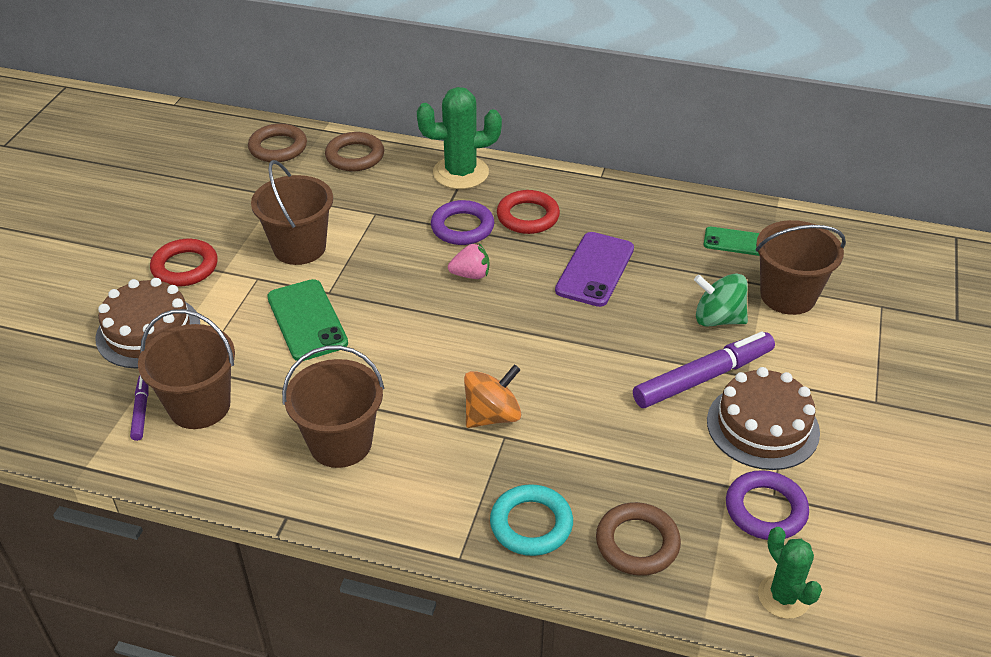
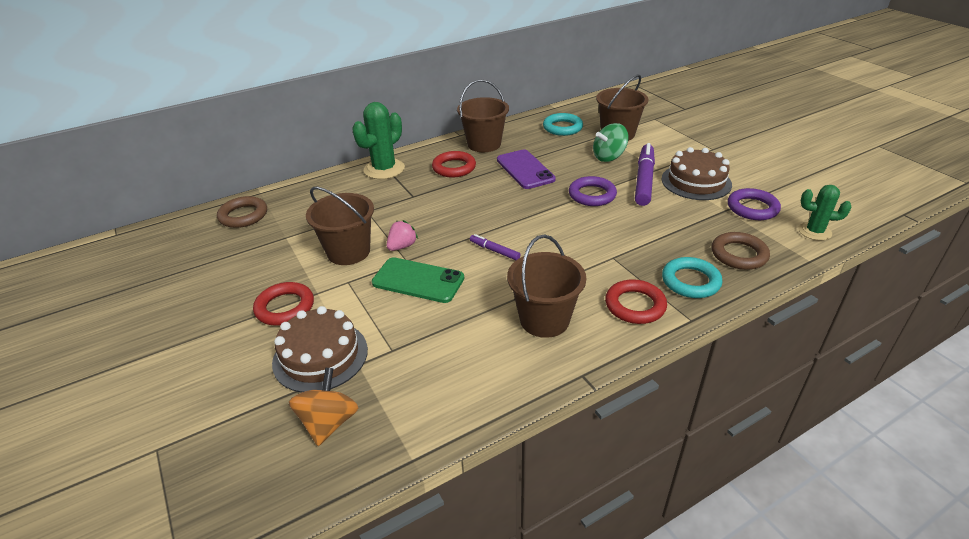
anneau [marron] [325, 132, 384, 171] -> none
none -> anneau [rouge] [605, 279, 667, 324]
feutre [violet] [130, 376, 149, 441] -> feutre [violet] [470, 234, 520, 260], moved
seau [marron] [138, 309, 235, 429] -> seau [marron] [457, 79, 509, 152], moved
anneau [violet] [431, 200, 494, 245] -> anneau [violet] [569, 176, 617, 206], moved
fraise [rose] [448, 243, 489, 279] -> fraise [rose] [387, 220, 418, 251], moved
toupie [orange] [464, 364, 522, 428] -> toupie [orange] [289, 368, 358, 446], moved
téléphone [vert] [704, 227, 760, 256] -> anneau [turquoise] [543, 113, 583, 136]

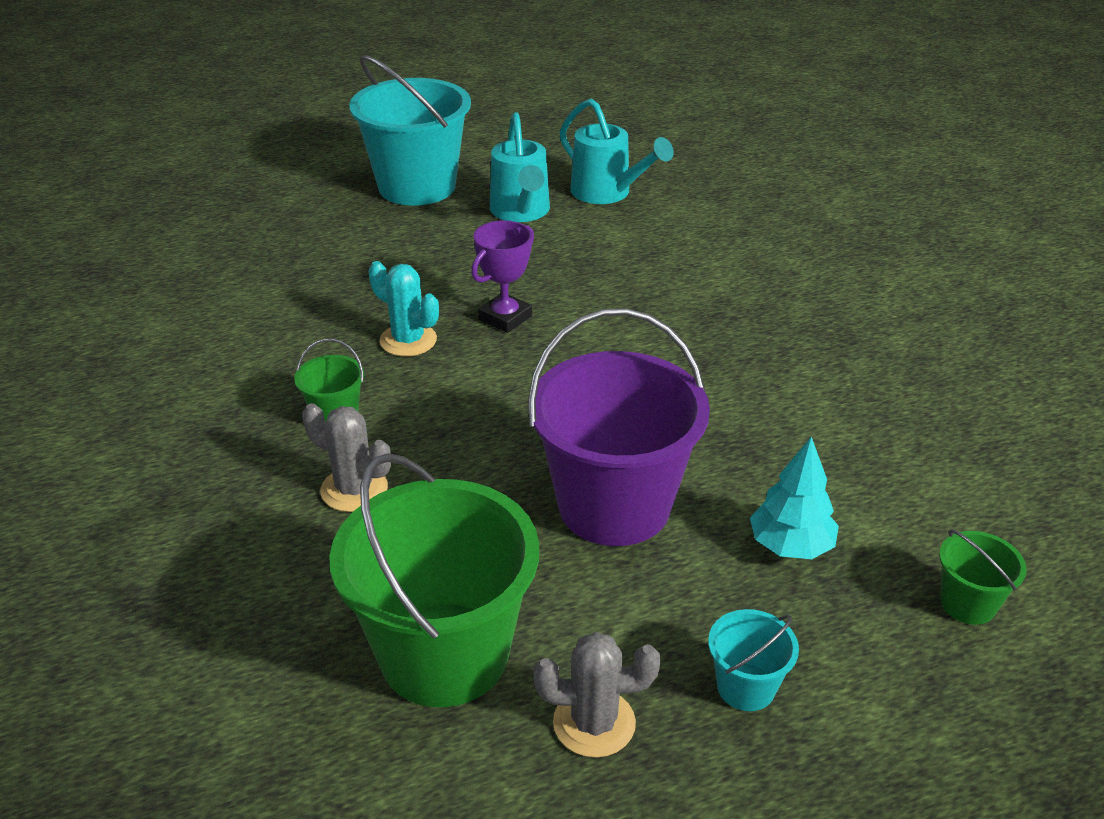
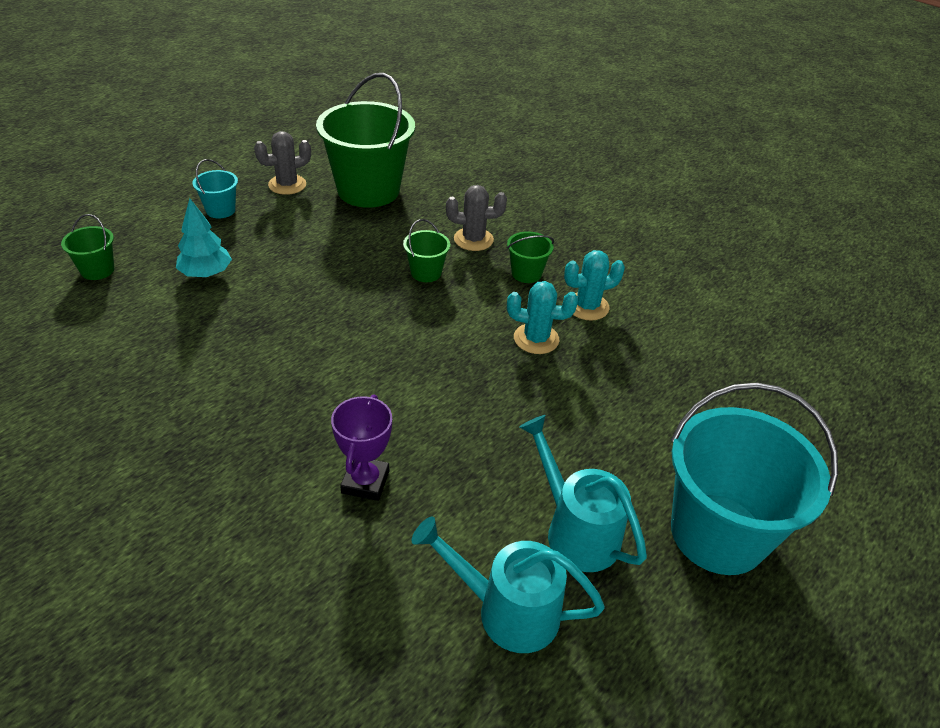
seau [violet] [528, 309, 710, 546] -> none
none -> seau [vert] [403, 219, 450, 282]
none -> cactus [turquoise] [564, 250, 625, 321]
trophée [violet] [471, 220, 534, 333] -> trophée [violet] [331, 394, 392, 501], moved

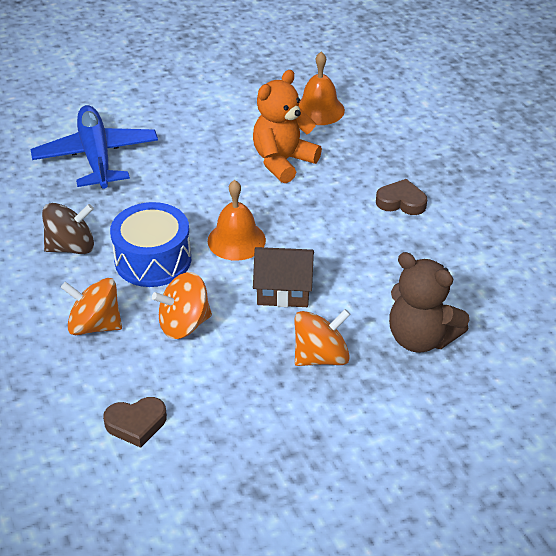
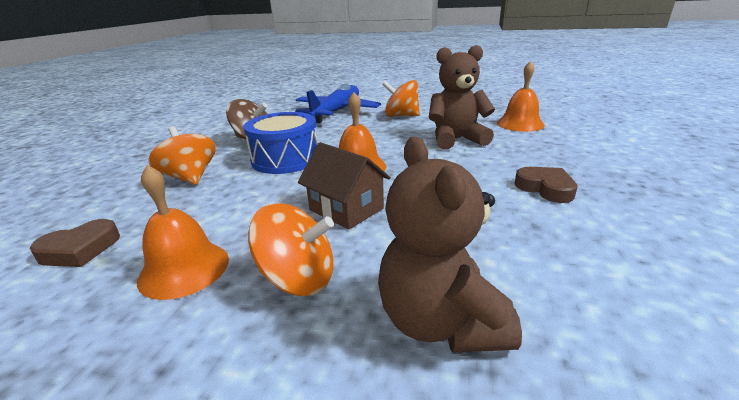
none -> cloche [orange] [137, 165, 229, 300]
toupie [orange] [152, 272, 212, 339] -> toupie [orange] [382, 80, 420, 117], moved
ours en peluche [orange] [253, 70, 322, 183] -> ours en peluche [marron] [429, 45, 495, 149]
cœur [marron] [103, 397, 167, 448] -> cœur [marron] [30, 219, 120, 267], 60 degrees counterclockwise

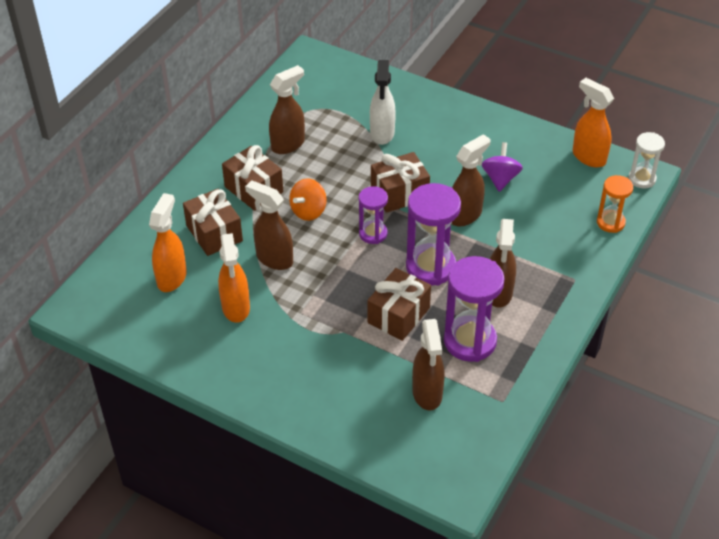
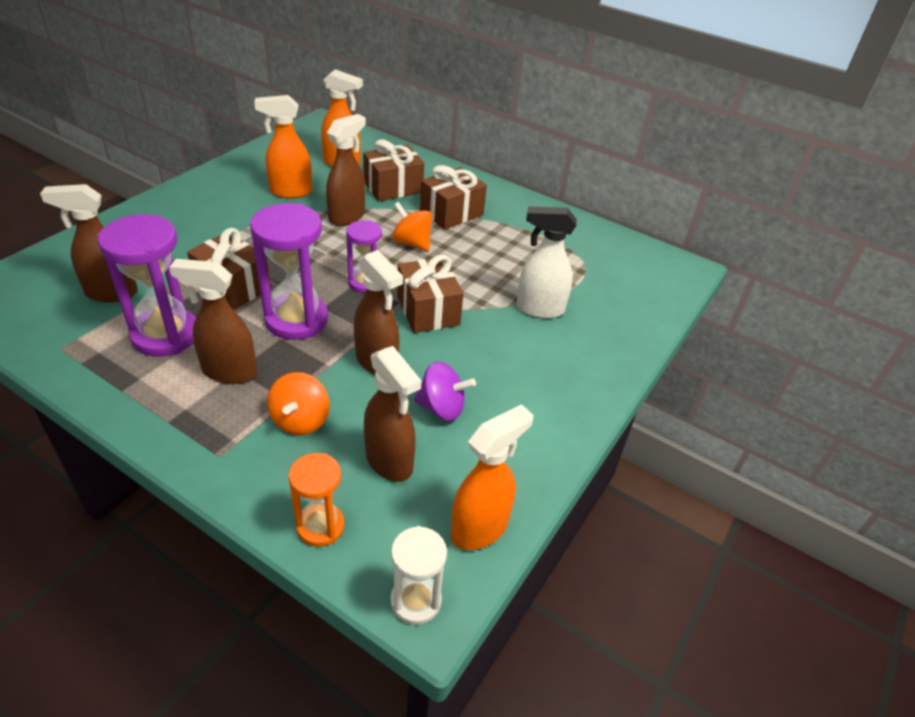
none -> toupie [orange] [267, 372, 330, 435]
vaporisateur [marron] [269, 65, 305, 154] -> vaporisateur [marron] [364, 346, 421, 482], moved

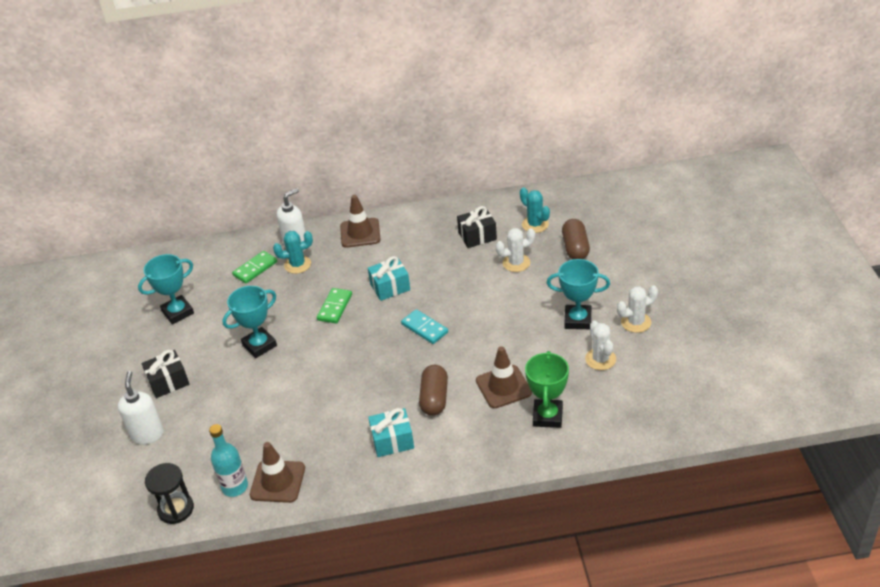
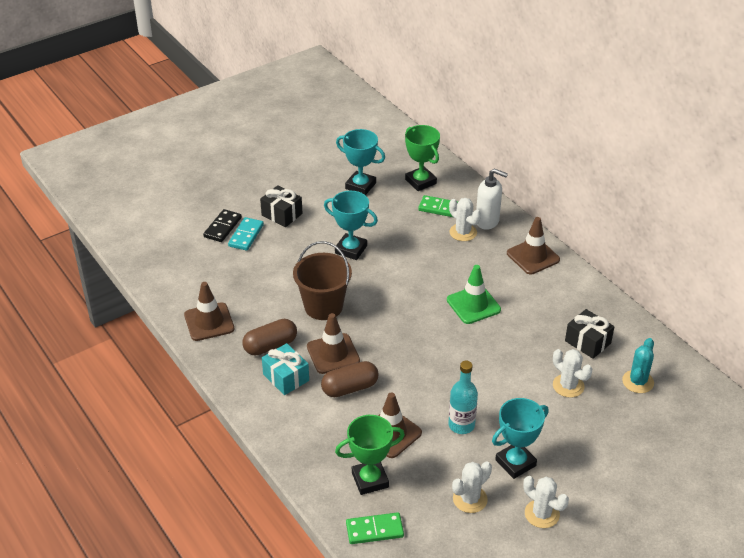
sablier [noir] [145, 463, 194, 524] -> none
none -> seau [marron] [293, 241, 352, 320]
none -> cône de chantier [marron] [307, 313, 360, 374]
none -> trophée [vert] [405, 125, 440, 191]
bouteille [turquoise] [209, 424, 248, 497] -> bouteille [turquoise] [448, 361, 478, 434], moved
domino [vert] [317, 288, 352, 324] -> domino [vert] [346, 512, 404, 544], moved
domino [turquoise] [401, 309, 448, 344] -> domino [turquoise] [228, 217, 264, 251], moved
gélule [marron] [562, 219, 590, 259] -> gélule [marron] [242, 319, 297, 356], moved
distributeur de savon [blanc] [118, 371, 164, 445] -> domino [noir] [203, 209, 242, 242]
cadeau [turquoise] [368, 256, 410, 301] -> cône de chantier [vert] [447, 265, 501, 324]
cactus [turquoise] [273, 231, 313, 274] -> cactus [blanc] [449, 198, 481, 241]
trophée [turquoise] [547, 259, 610, 329] -> trophée [turquoise] [492, 398, 549, 479], 75 degrees clockwise

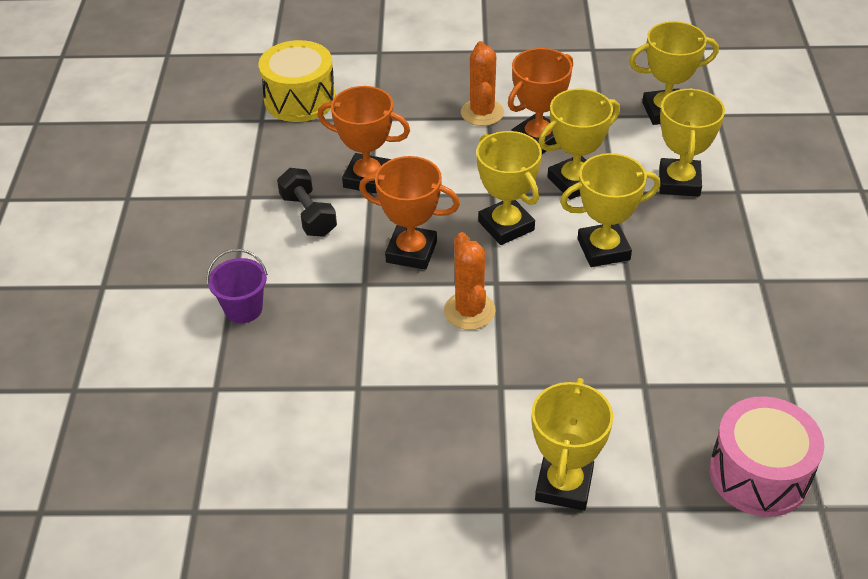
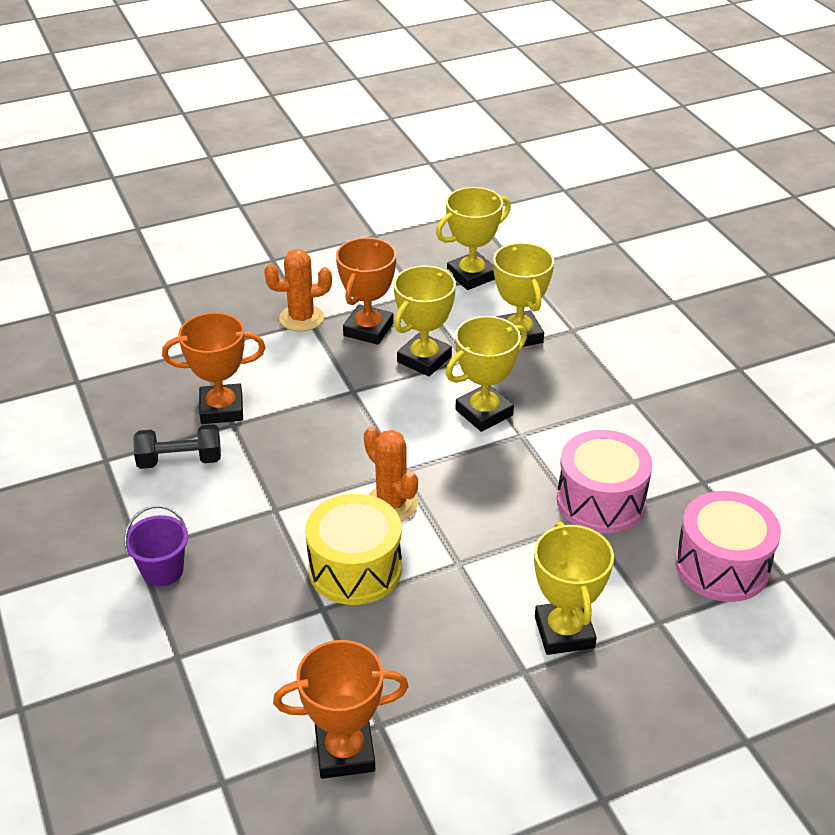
trophée [jaune] [476, 131, 542, 245] -> none
none -> tambour [rose] [557, 430, 652, 534]
tambour [jaune] [258, 40, 336, 122] -> tambour [jaune] [305, 494, 402, 605], moved
trophée [orange] [359, 156, 460, 270] -> trophée [orange] [273, 640, 409, 779], moved
haltère [noir] [277, 168, 337, 237] -> haltère [noir] [133, 424, 221, 469], 45 degrees counterclockwise
cactus [orange] [461, 41, 504, 126] -> cactus [orange] [264, 249, 332, 332], 75 degrees counterclockwise

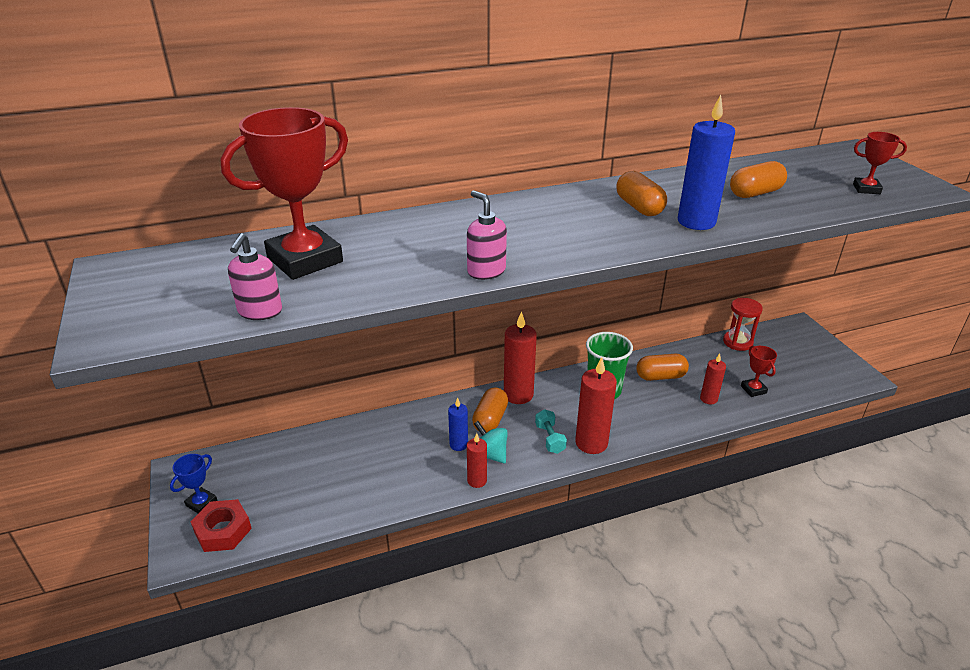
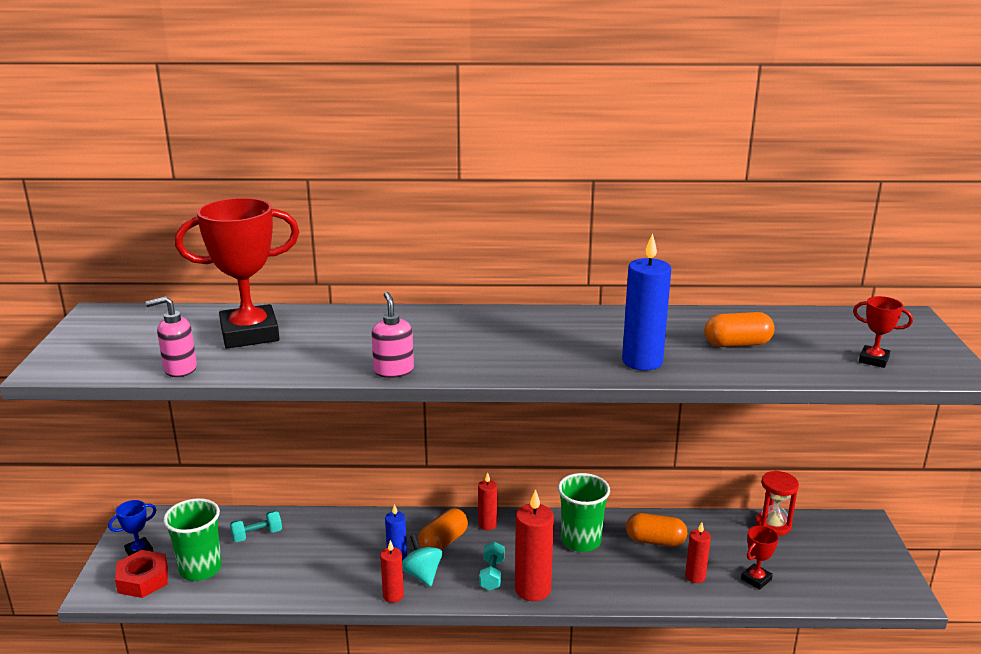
gélule [orange] [616, 171, 667, 216] -> none
none -> gobelet [vert] [163, 498, 222, 581]
none -> haltère [turquoise] [230, 511, 282, 542]
distributeur de savon [rose] [228, 233, 282, 320] -> distributeur de savon [rose] [146, 296, 197, 377], 45 degrees clockwise
trophée [rouge] [741, 346, 777, 397] -> trophée [rouge] [741, 526, 779, 590], 45 degrees clockwise
bougie [rouge] [504, 311, 537, 404] -> bougie [rouge] [478, 472, 497, 530], x0.57

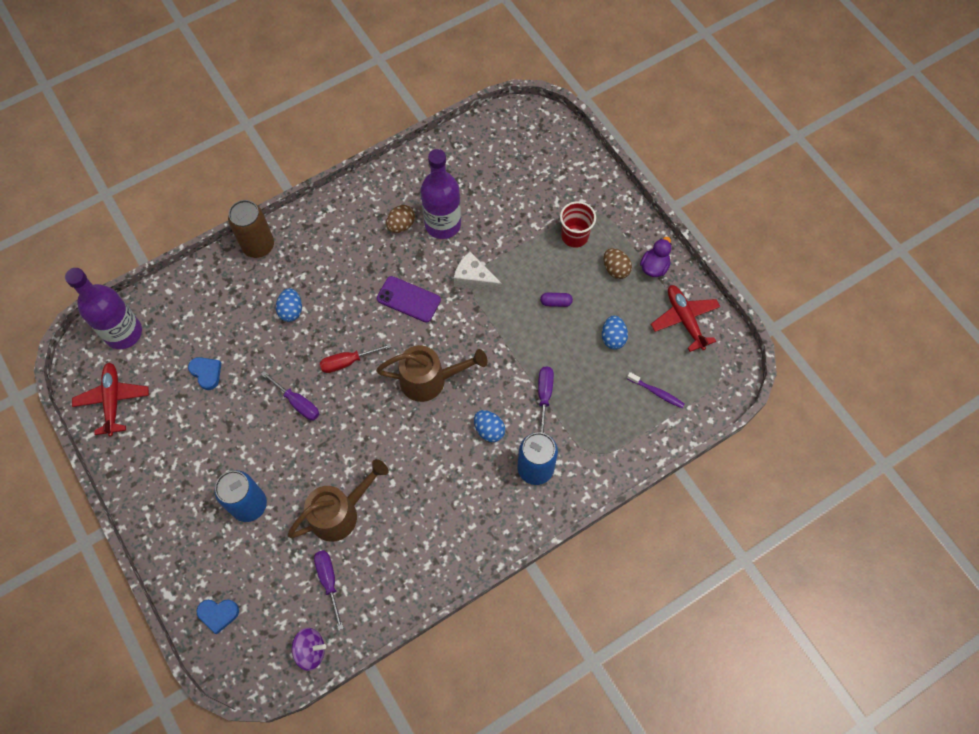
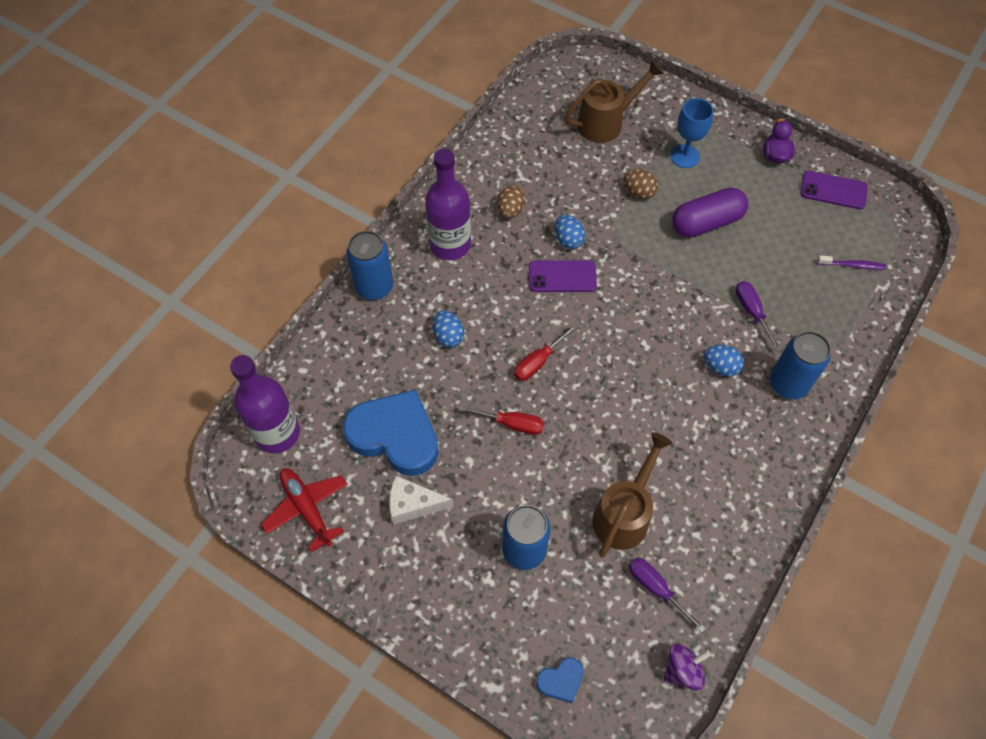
arrosoir [marron] [376, 345, 487, 402] -> arrosoir [marron] [565, 60, 664, 143], moved
bouteille [violet] [421, 149, 461, 239] -> bouteille [violet] [425, 149, 471, 260], moved
fromage [blanc] [454, 252, 502, 292] -> fromage [blanc] [389, 476, 453, 524], moved
œuf [bleu] [602, 315, 628, 350] -> œuf [bleu] [555, 215, 585, 249], moved
œuf [marron] [604, 248, 632, 279] -> œuf [marron] [624, 169, 658, 199], moved
gobelet [rouge] [560, 201, 596, 248] -> verre à pied [bleu] [670, 98, 714, 168]
avion [rouge] [651, 285, 720, 352] -> téléphone [violet] [800, 171, 868, 209]
canette [marron] [228, 200, 274, 258] -> canette [bleu] [346, 231, 393, 300]
tournevis [violet] [261, 371, 319, 420] -> tournevis [rouge] [458, 405, 544, 435]
cœur [bleu] [188, 357, 221, 390] -> cœur [bleu] [343, 389, 439, 476], x2.26
gélule [violet] [540, 293, 573, 307] -> gélule [violet] [672, 187, 748, 237], x2.29

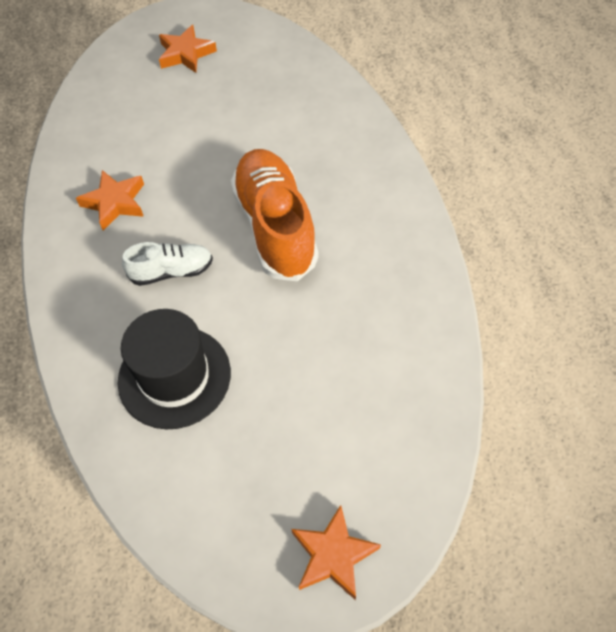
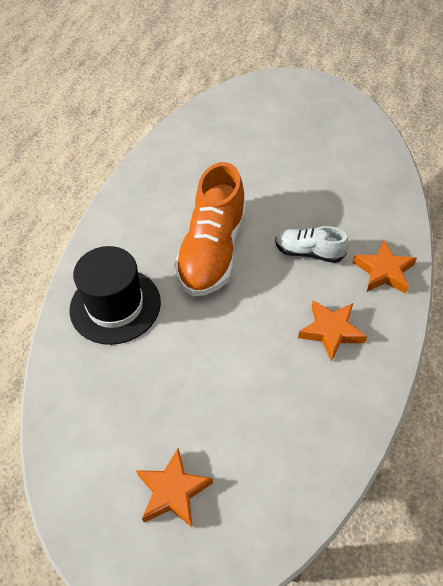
chapeau [noir] [118, 309, 231, 429] -> chapeau [noir] [69, 246, 161, 345], moved
étoile [orange] [292, 505, 381, 600] -> étoile [orange] [353, 240, 417, 294], moved

